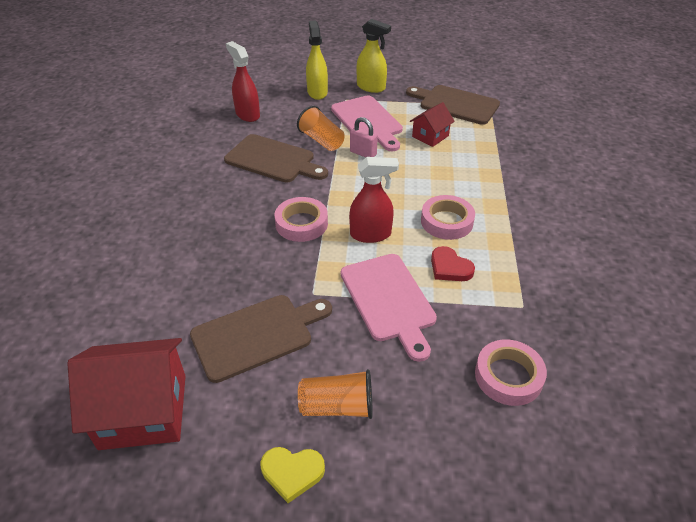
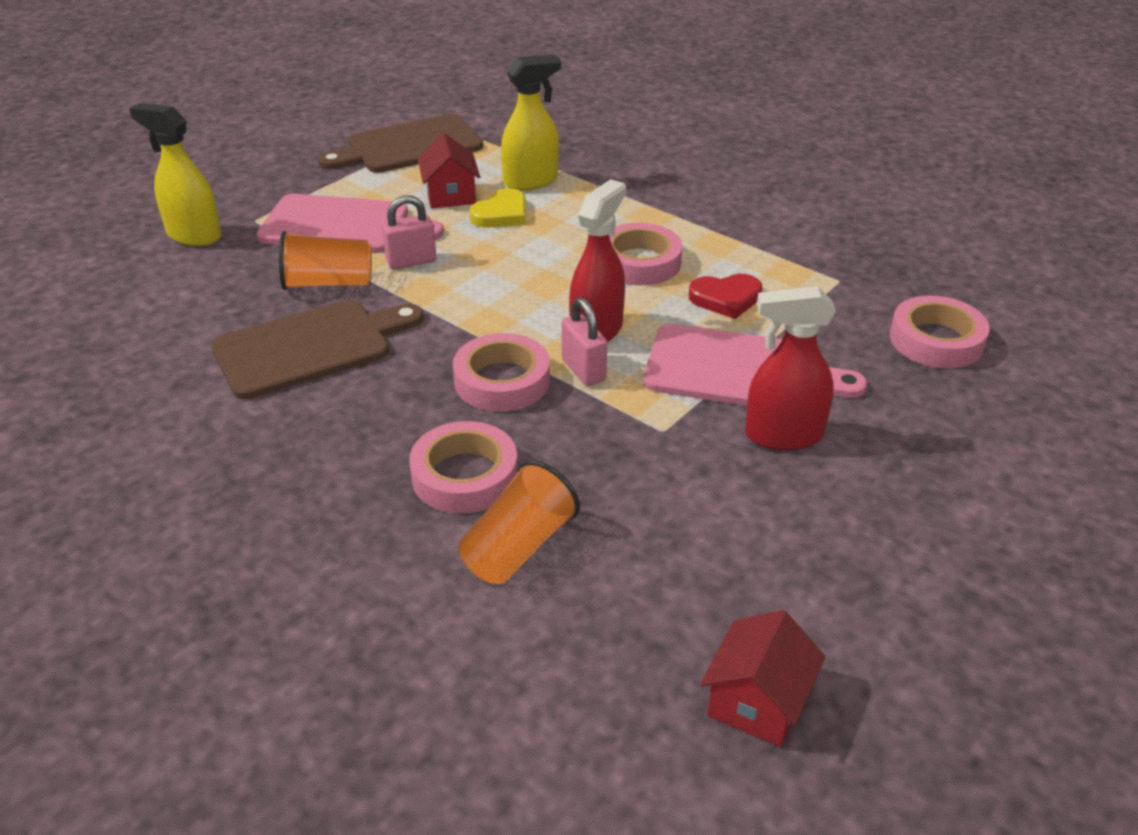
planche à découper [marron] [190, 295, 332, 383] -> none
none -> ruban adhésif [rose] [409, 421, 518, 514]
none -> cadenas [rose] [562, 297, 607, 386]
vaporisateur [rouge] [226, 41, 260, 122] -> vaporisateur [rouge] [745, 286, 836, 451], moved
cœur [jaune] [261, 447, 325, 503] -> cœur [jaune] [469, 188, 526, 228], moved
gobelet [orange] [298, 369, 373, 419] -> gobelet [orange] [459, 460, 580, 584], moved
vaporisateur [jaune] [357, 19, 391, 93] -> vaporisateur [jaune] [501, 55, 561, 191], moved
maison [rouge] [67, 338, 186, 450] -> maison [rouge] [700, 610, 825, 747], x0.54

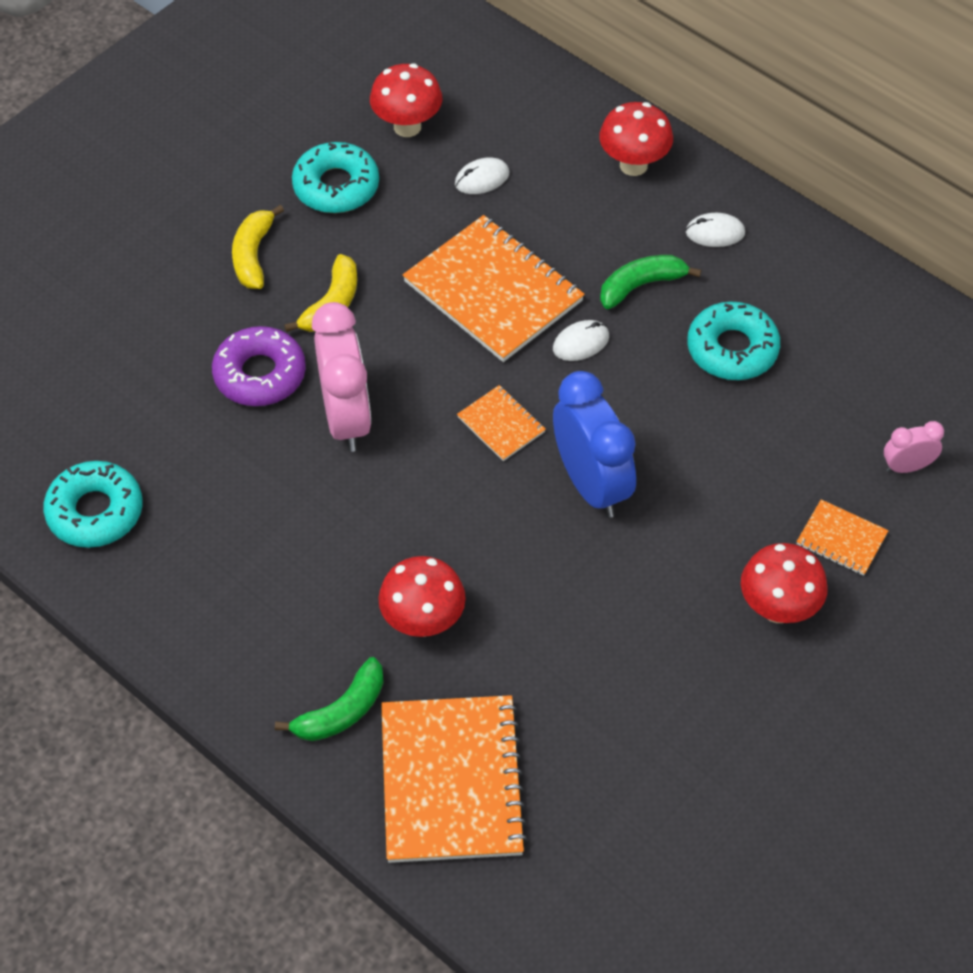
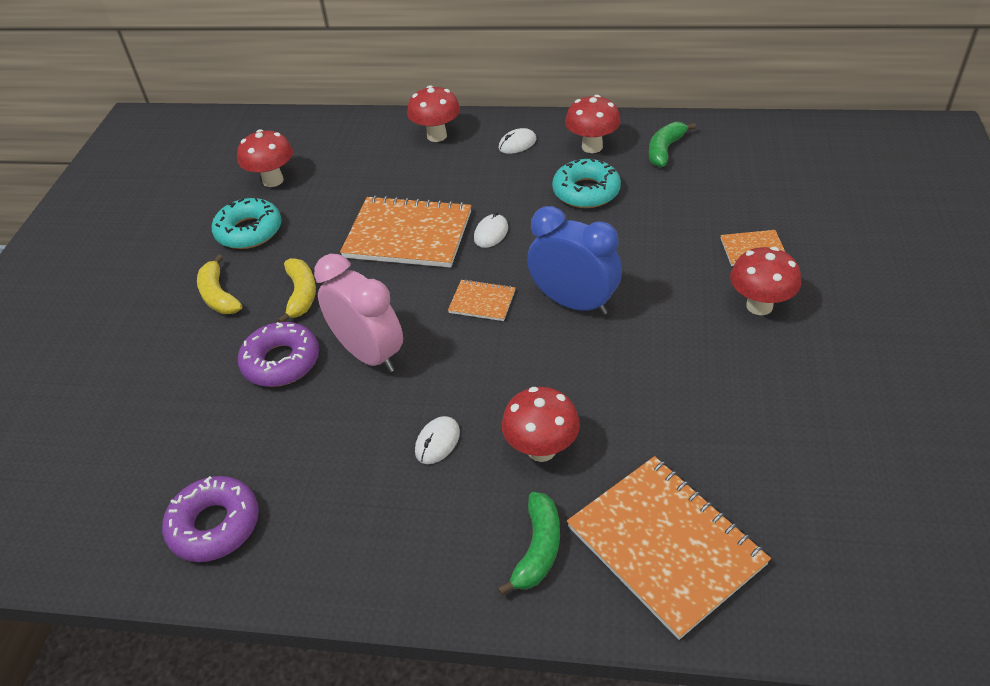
réveil [rose] [884, 421, 944, 473] -> none
none -> champignon [rouge] [565, 95, 621, 153]
souris [blanc] [455, 158, 509, 194] -> souris [blanc] [415, 416, 460, 464], moved
banane [vert] [600, 255, 701, 309] -> banane [vert] [649, 122, 696, 167], moved
beignet [turquoise] [43, 461, 143, 548] -> beignet [violet] [162, 476, 259, 562]

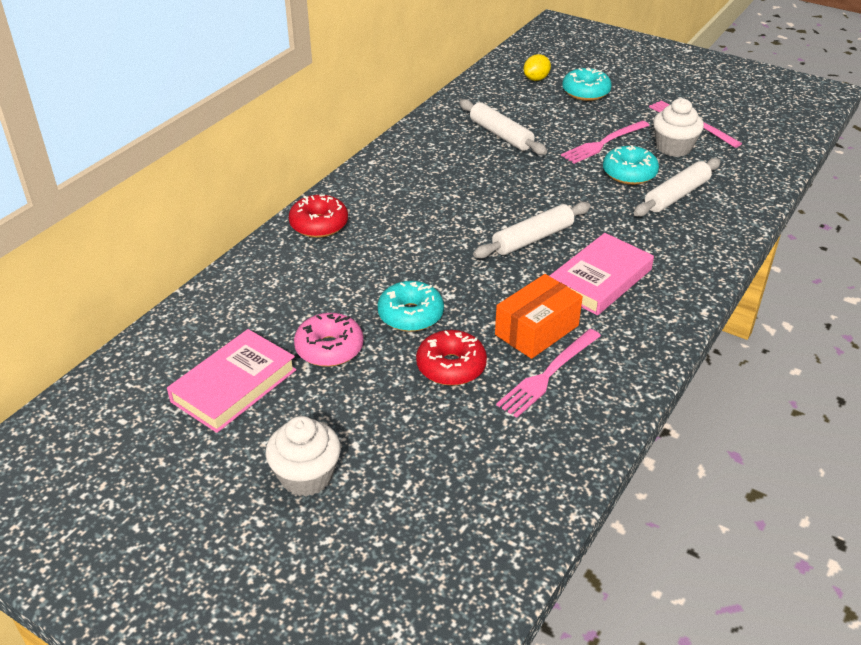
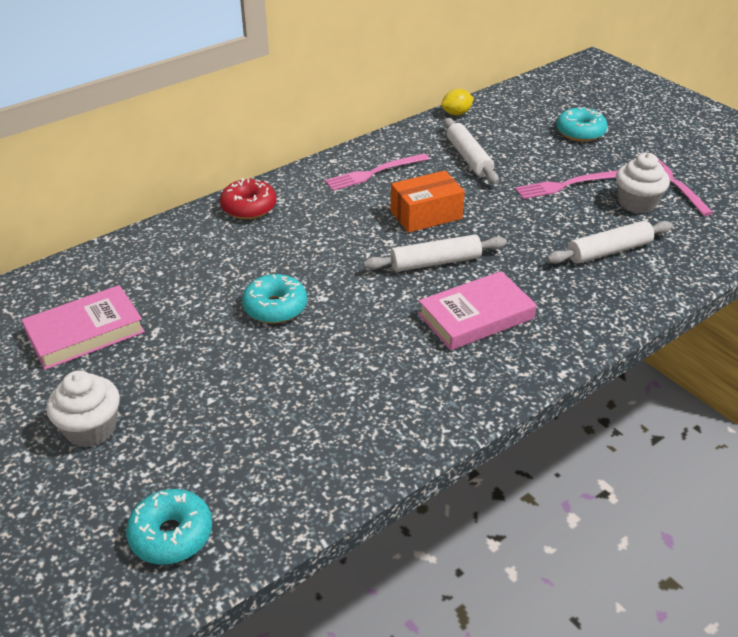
beignet [rose] [294, 313, 364, 367] -> none
beignet [rouge] [416, 330, 487, 386] -> none
boîte [orange] [495, 274, 583, 359] -> boîte [orange] [391, 171, 465, 233], moved
fourchette [rose] [496, 329, 601, 418] -> fourchette [rose] [325, 153, 429, 191], moved
citron [jaune] [523, 54, 551, 81] -> citron [jaune] [441, 89, 474, 115], moved
beignet [turquoise] [603, 145, 659, 185] -> beignet [turquoise] [126, 489, 212, 565], moved

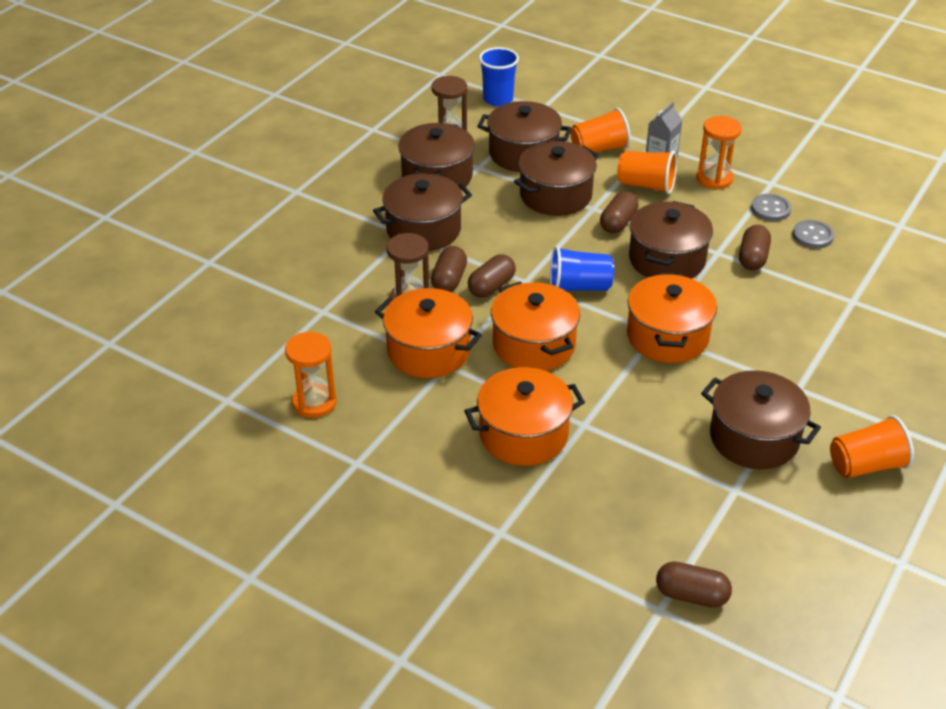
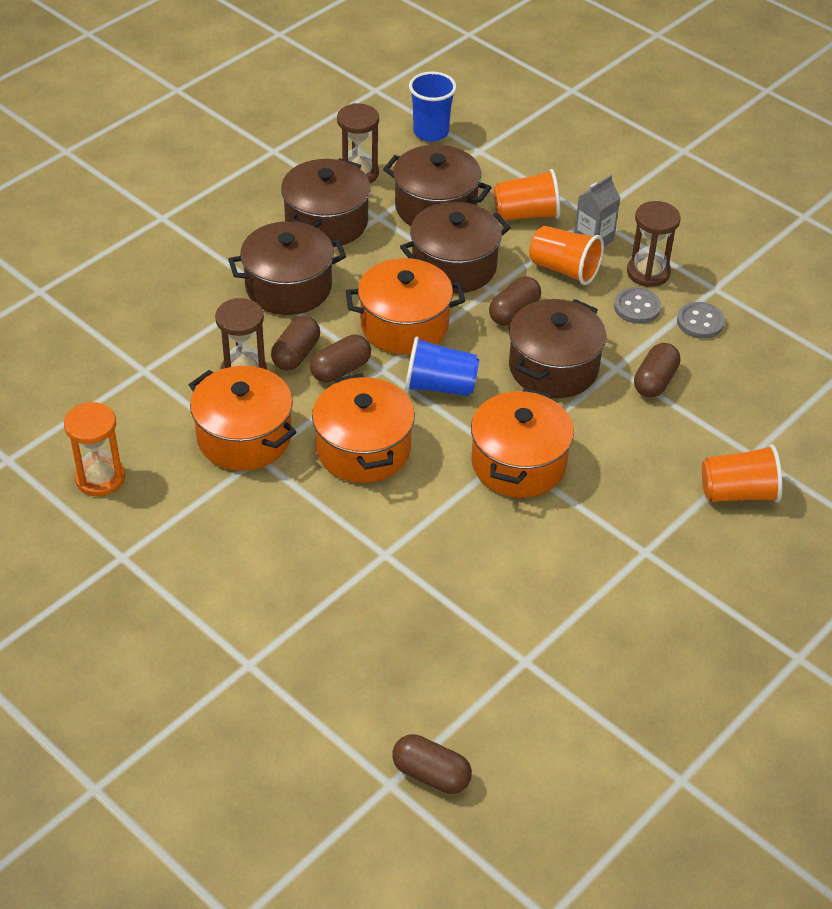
marmite [marron] [701, 370, 821, 469] -> none
marmite [orange] [464, 367, 585, 466] -> marmite [orange] [346, 258, 465, 354], moved
bouton [gris] [793, 220, 834, 249] -> bouton [gris] [614, 288, 661, 324], moved
gobelet [orange] [830, 415, 914, 478] -> gobelet [orange] [702, 444, 783, 502], moved
sablier [orange] [696, 116, 742, 189] -> sablier [marron] [627, 201, 681, 287]

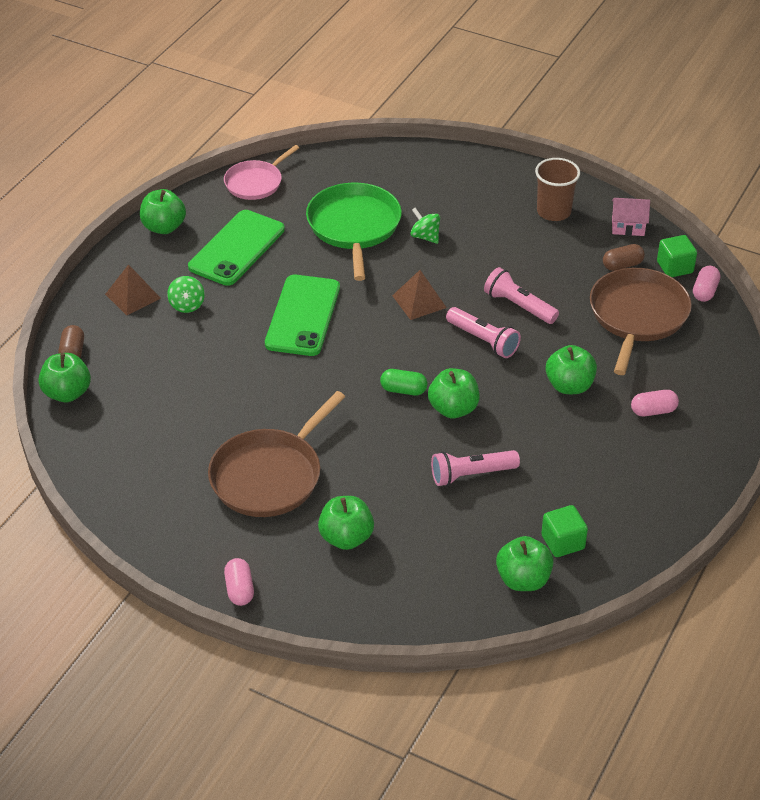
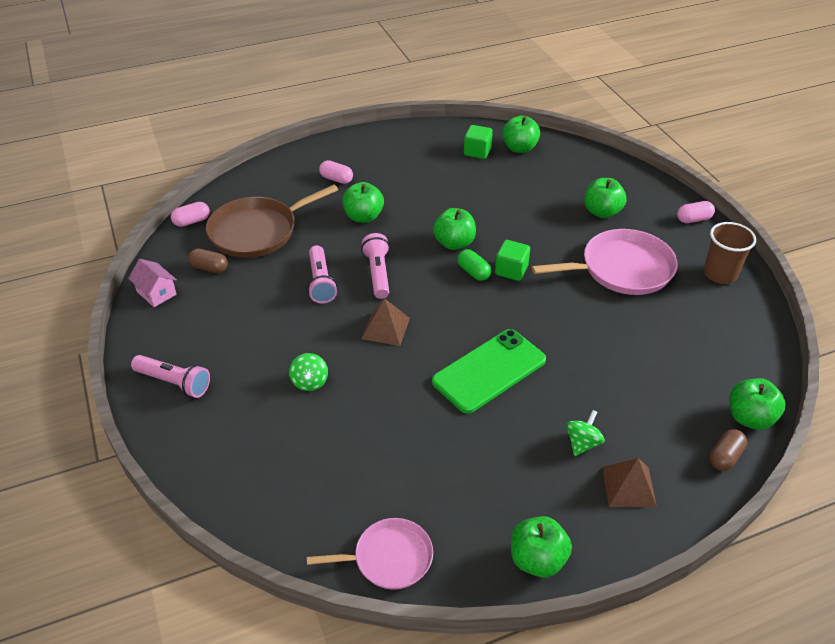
téléphone [vert] [188, 210, 285, 286] -> none
poêle [vert] [306, 183, 402, 281] -> none
lampe de poche [rose] [431, 450, 520, 486] -> lampe de poche [rose] [131, 355, 210, 398], moved
gobelet [marron] [535, 158, 580, 221] -> gobelet [marron] [704, 222, 756, 284], moved
cube [vert] [657, 235, 697, 277] -> cube [vert] [495, 240, 530, 281], moved
poêle [marron] [208, 391, 345, 517] -> poêle [rose] [532, 229, 678, 295]
gélule [rose] [224, 558, 254, 606] -> gélule [rose] [677, 201, 715, 223], 45 degrees clockwise

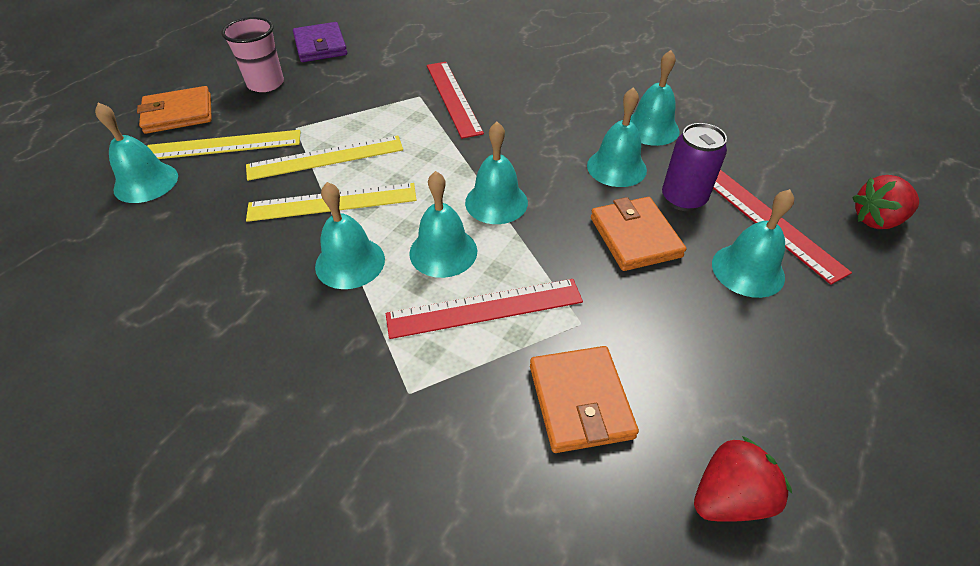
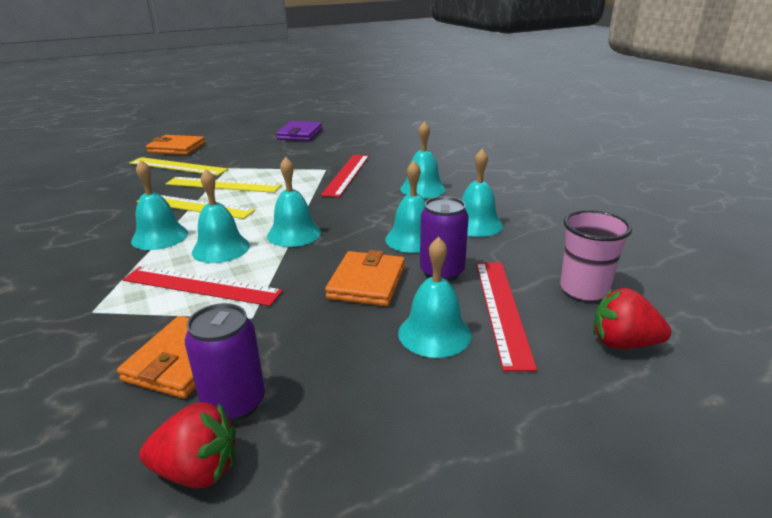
none -> canette [violet] [185, 303, 265, 422]
cloche [turquoise] [95, 103, 178, 203] -> cloche [turquoise] [400, 121, 446, 198], moved
gobelet [rose] [221, 17, 284, 92] -> gobelet [rose] [560, 210, 632, 300], moved

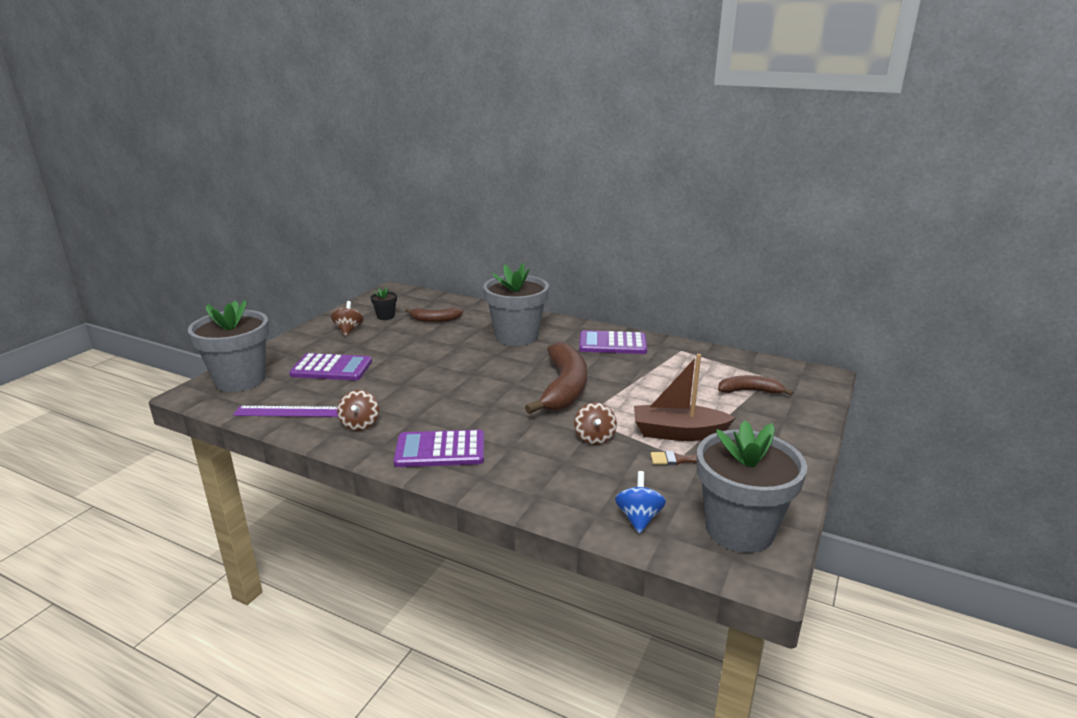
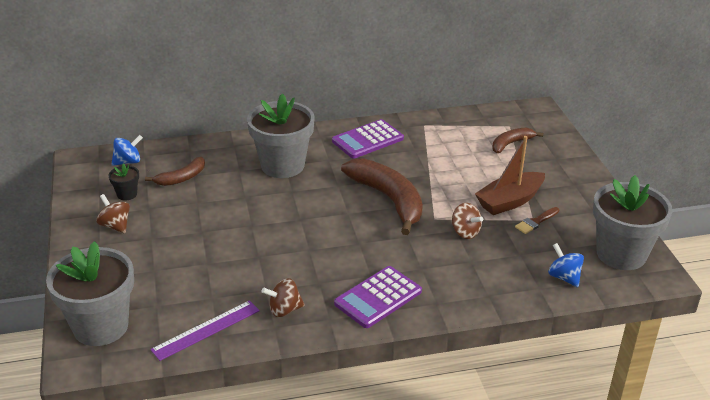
calculatrice [violet] [289, 353, 372, 380] -> none
none -> toupie [bleu] [112, 135, 143, 166]
toupie [marron] [337, 390, 379, 431] -> toupie [marron] [262, 278, 305, 317], 120 degrees clockwise

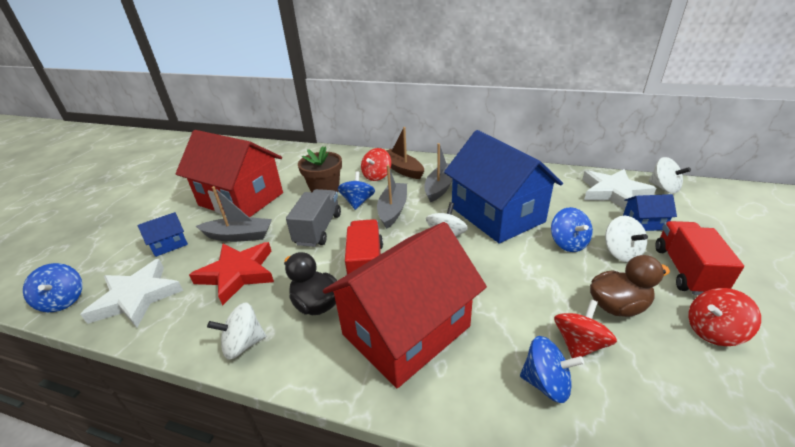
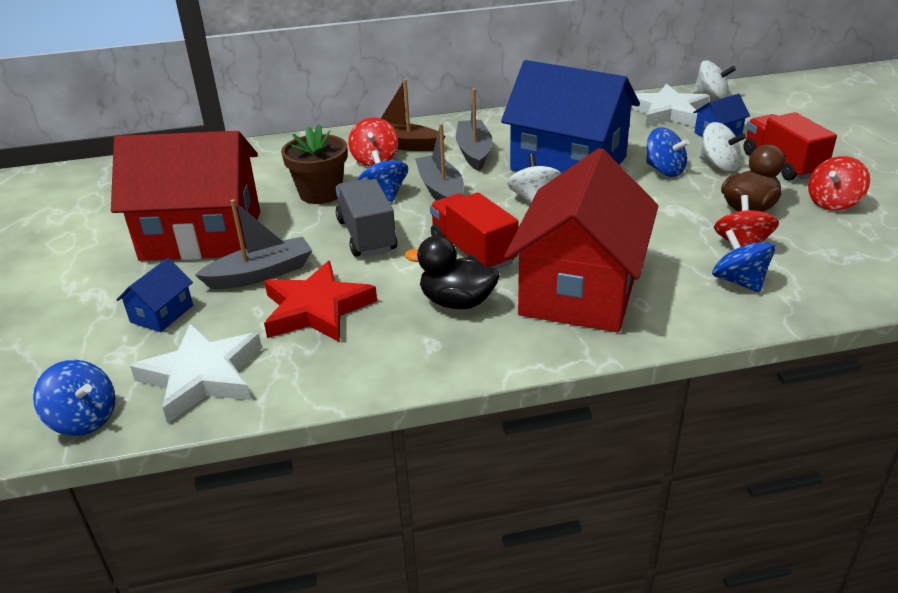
toupie [blanc] [207, 302, 266, 360] -> none
toupie [bleu] [520, 336, 584, 403] -> toupie [bleu] [712, 229, 775, 293], 105 degrees counterclockwise

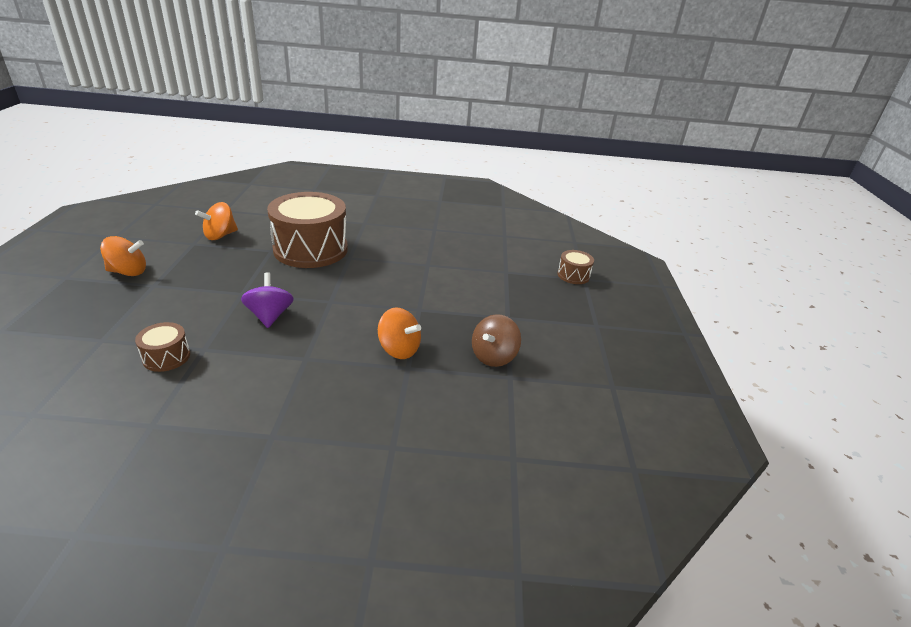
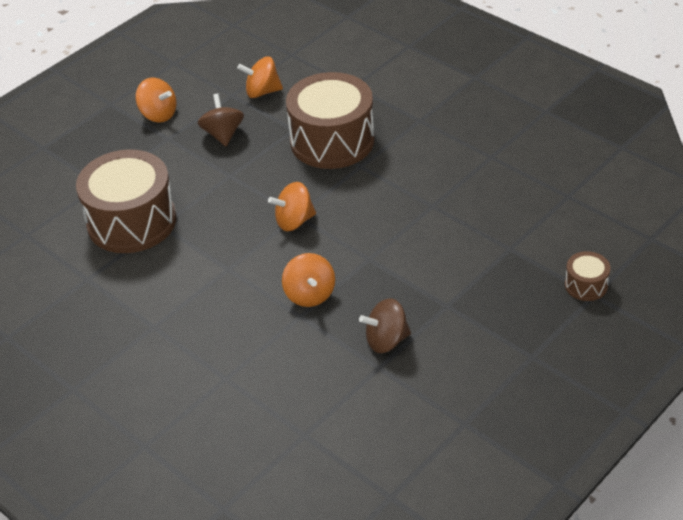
toupie [violet] [241, 272, 294, 328] -> none
none -> toupie [marron] [198, 94, 244, 146]
none -> toupie [orange] [268, 182, 316, 231]
tambour [marron] [135, 322, 190, 372] -> tambour [marron] [76, 149, 176, 253], x2.27

